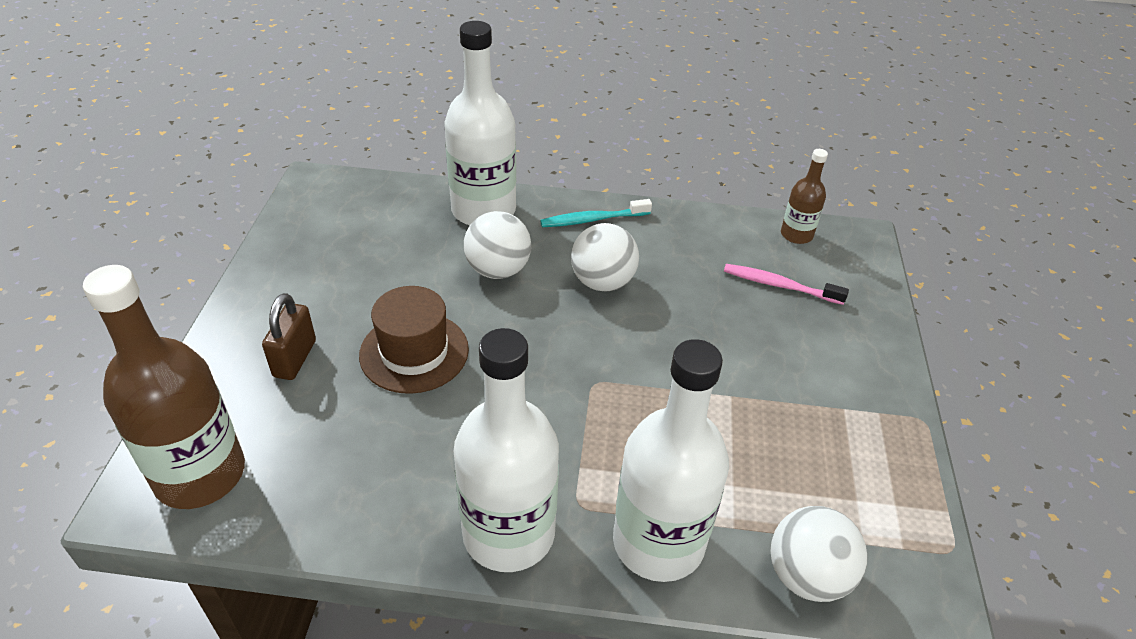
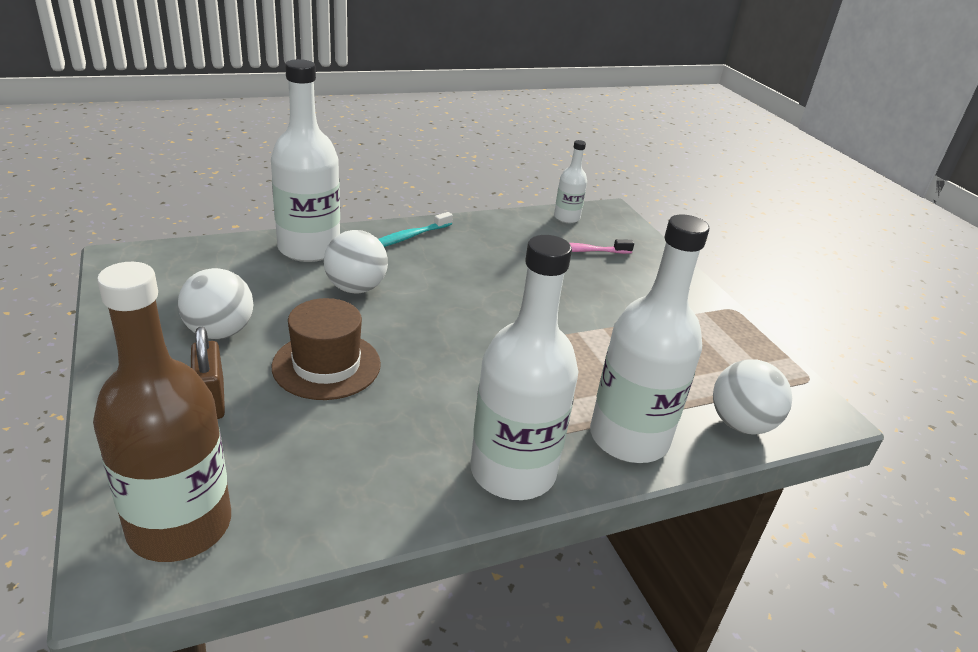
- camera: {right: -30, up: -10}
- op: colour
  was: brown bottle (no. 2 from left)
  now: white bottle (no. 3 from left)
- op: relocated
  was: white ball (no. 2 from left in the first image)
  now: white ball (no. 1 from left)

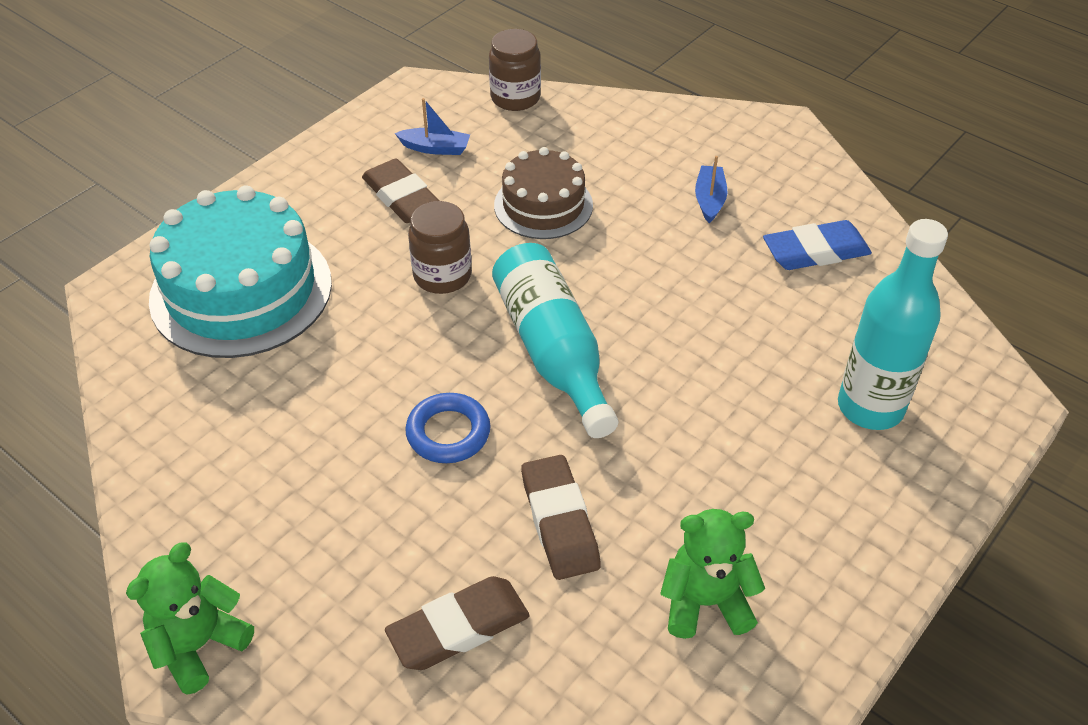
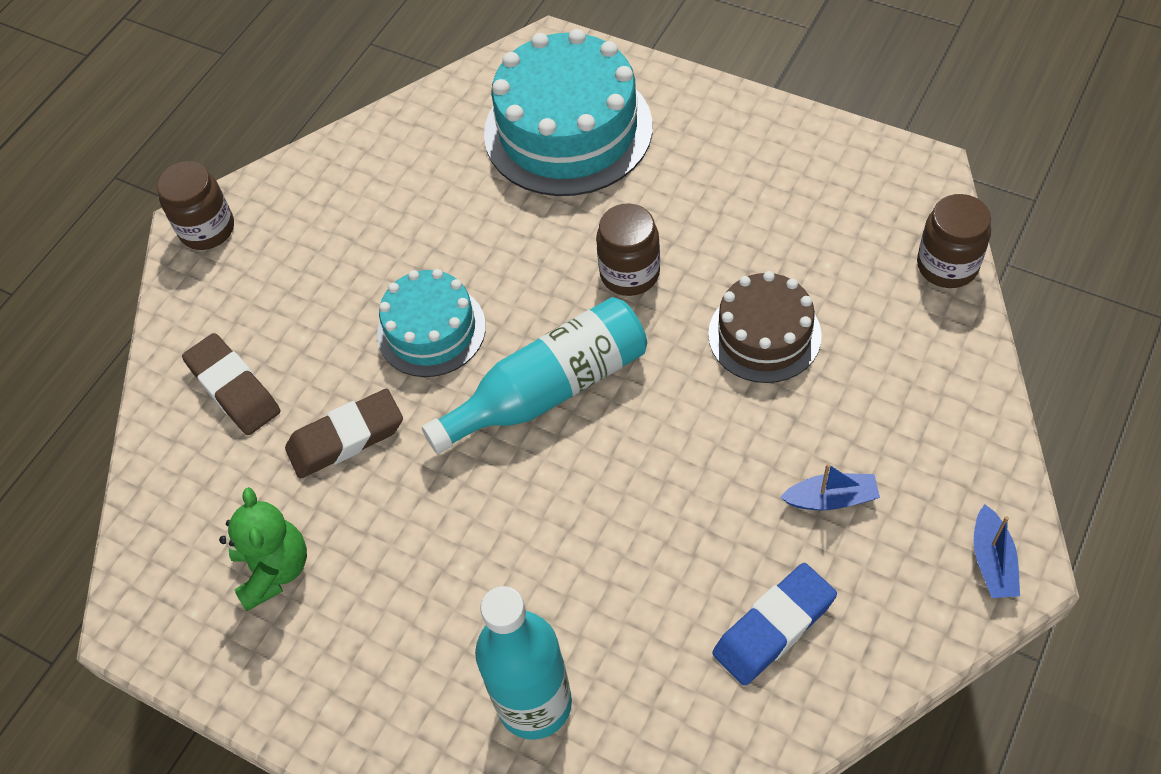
- camera: {right: 85, up: 10}
- op: relocated
  was: blue boat (no. 1 from left in the first image)
  now: blue boat (no. 2 from left)
- op: missing
  was: brown eraser (no. 1 from left)
- op: spun
  was: blue eraser
  clockwise: 75
- op: exchanged
  was: blue ring
  now: turquoise cake (no. 1 from left)
- op: exchanged
  was: green teddy bear (no. 1 from left)
  now: brown jar (no. 1 from left)

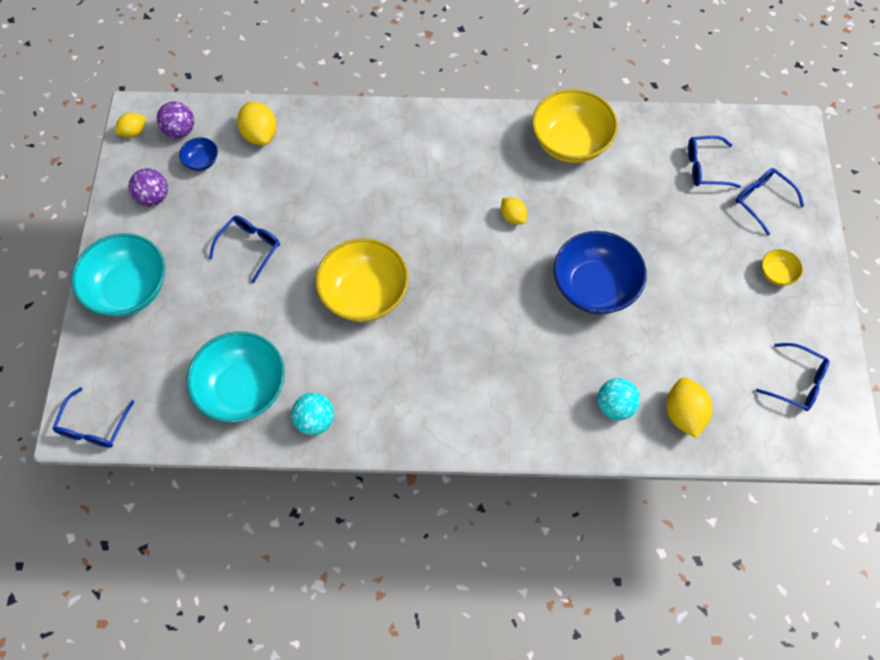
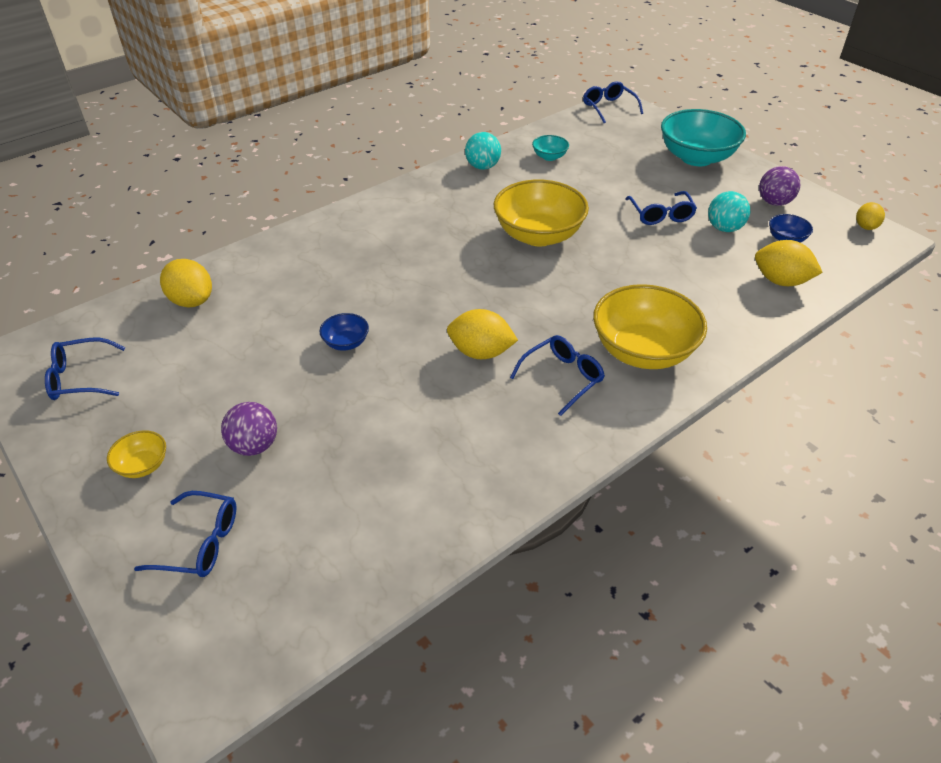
- camera: {right: 140, up: -20}
- op: relocated
  was: yellow bowl (no. 2 from left in the first image)
  now: yellow bowl (no. 3 from left)
- op: relocated
  was: purple ball (no. 2 from left in the first image)
  now: purple ball (no. 1 from left)
- op: relocated
  was: blue glasses (no. 3 from left)
- op: size
  was: yellow lemon (no. 3 from left in the first image)
  ratio: 1.62
- op: size
  was: blue bowl (no. 2 from left in the first image)
  ratio: 0.45
- op: size
  was: turquoise bowl (no. 2 from left in the first image)
  ratio: 0.45
- op: relocated
  was: turquoise ball (no. 2 from left)

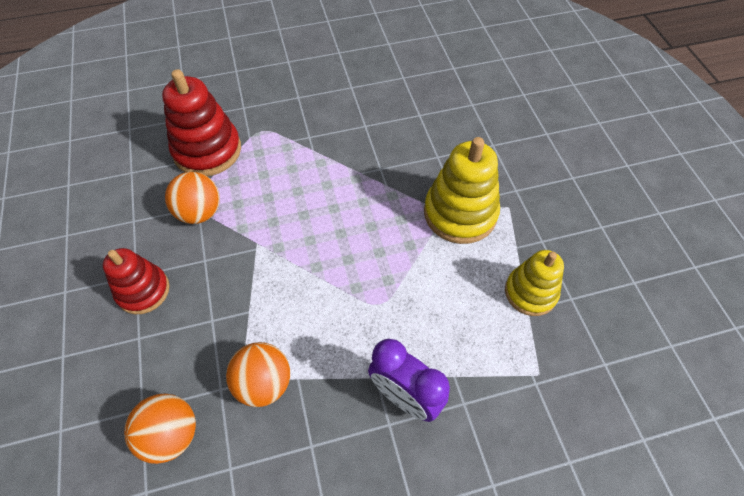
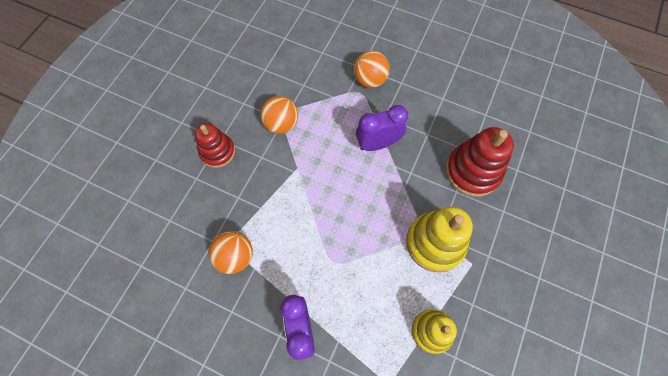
- camera: {right: 40, up: 10}
- op: relocated
  was: red stacking toy (no. 2 from left)
- op: relocated
  was: orange ball (no. 1 from left in the first image)
  now: orange ball (no. 3 from left)
- op: appeared
  now: purple clock (no. 2 from left)

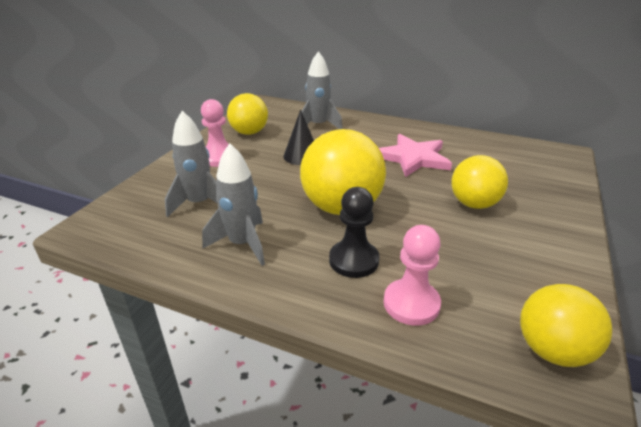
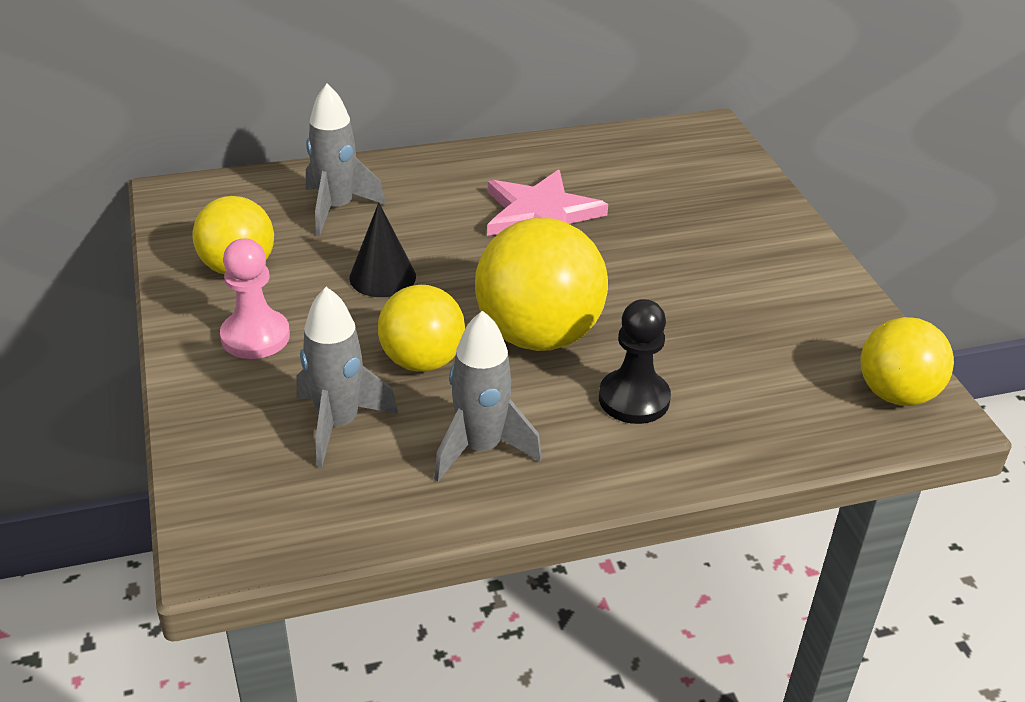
- camera: {right: -40, up: 5}
- op: relocated
  was: yellow ball (no. 3 from left in the first image)
  now: yellow ball (no. 2 from left)
- op: missing
  was: pink pawn (no. 2 from left)

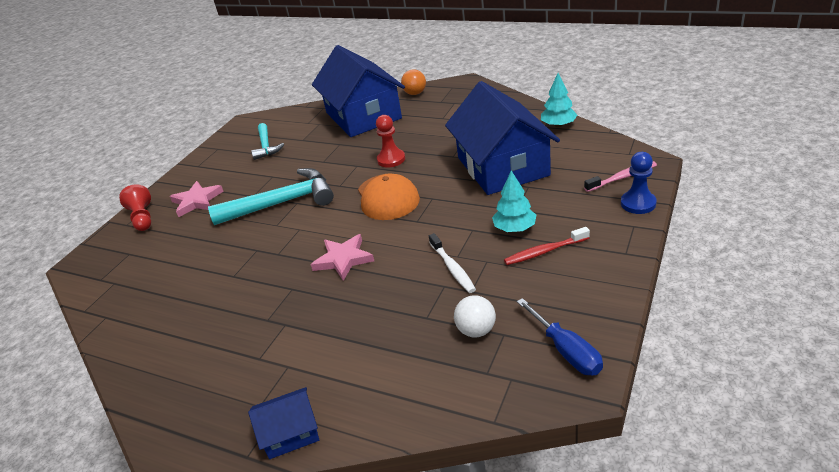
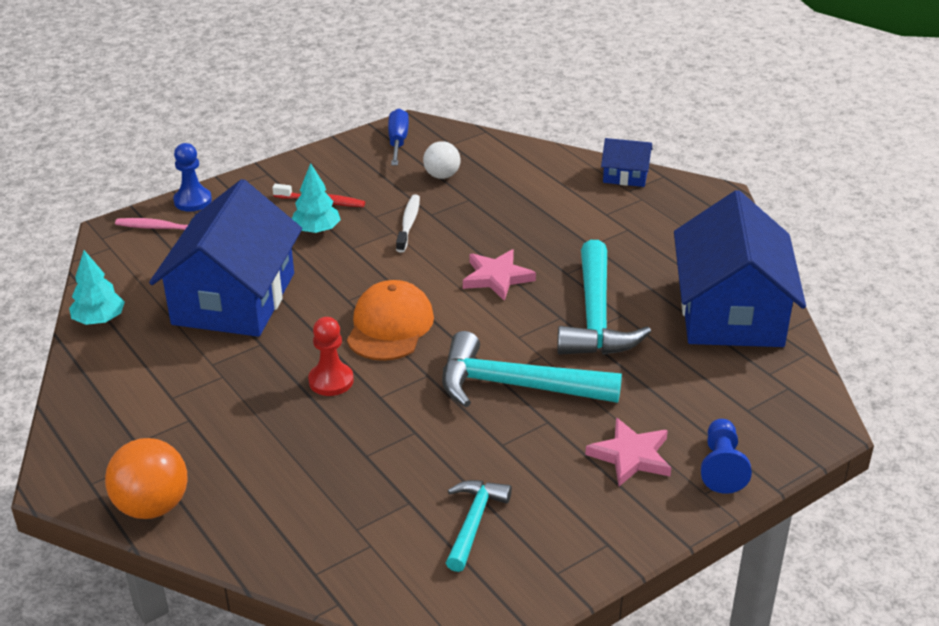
- camera: {right: -155, up: 0}
- op: relocated
  was: blue house (no. 2 from left in the first image)
  now: blue house (no. 3 from left)
- op: size
  was: orange ball
  ratio: 1.55
- op: colour
  was: red pawn (no. 1 from left)
  now: blue pawn (no. 2 from left)
- op: appeared
  now: turquoise hammer (no. 3 from left)

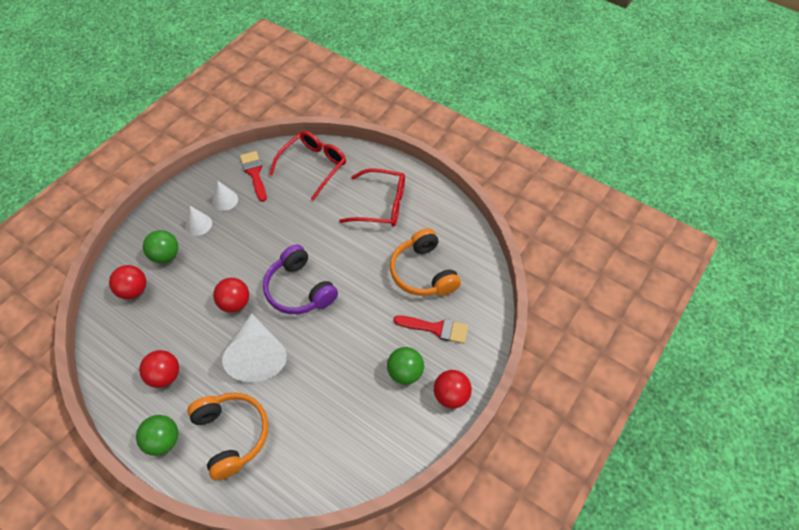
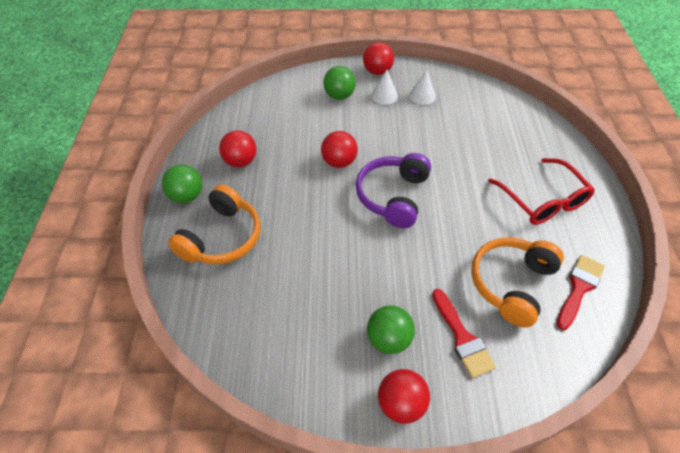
- camera: {right: 55, up: -5}
- op: missing
  was: red glasses (no. 1 from left)
- op: relocated
  was: red brush (no. 1 from left in the first image)
  now: red brush (no. 2 from left)
- op: relocated
  was: red ball (no. 1 from left in the first image)
  now: red ball (no. 3 from left)
- op: missing
  was: white cone (no. 3 from left)

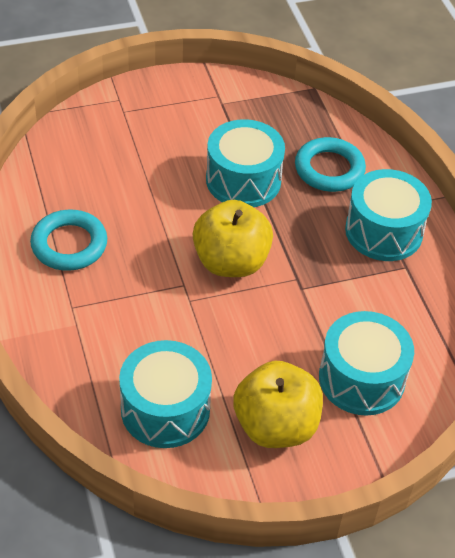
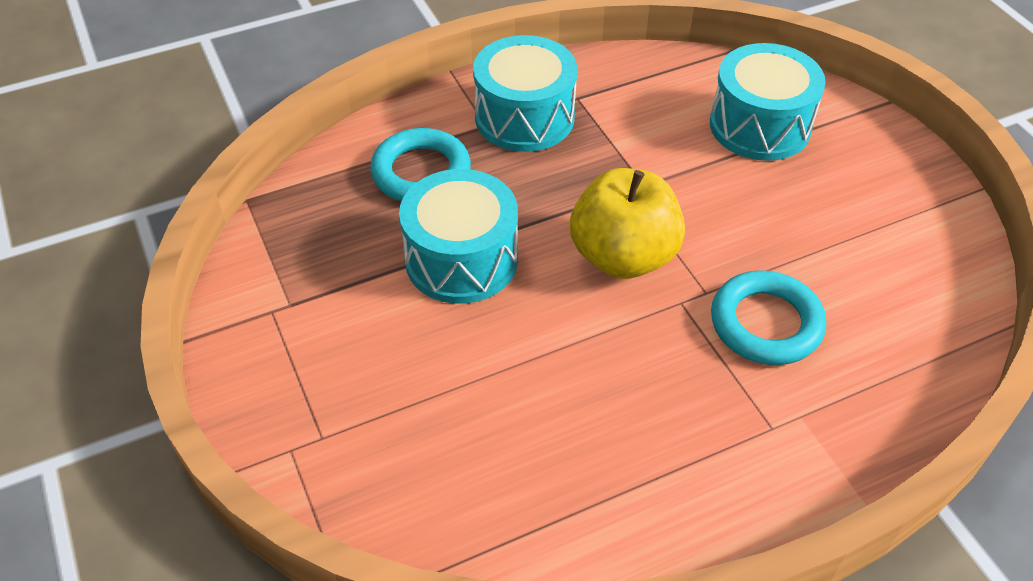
- camera: {right: -95, up: 0}
- op: relocated
  was: turquoise ring (no. 1 from left in the first image)
  now: turquoise ring (no. 2 from left)
- op: missing
  was: turquoise drum (no. 1 from left)
- op: missing
  was: yellow apple (no. 2 from left)

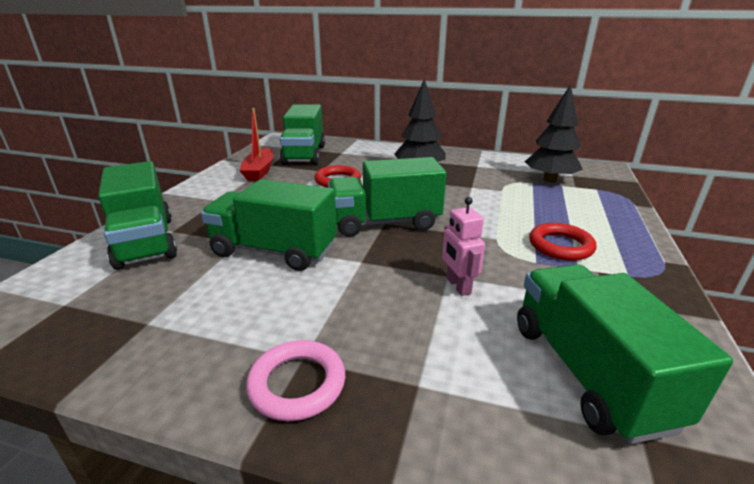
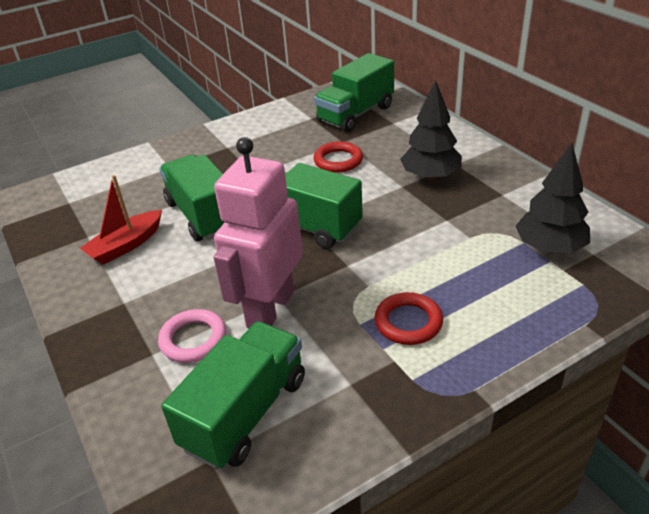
- camera: {right: 45, up: 10}
- op: relocated
  was: red boat
- op: missing
  was: green truck (no. 1 from left)
- op: size
  was: pink robot
  ratio: 2.23
- op: relocated
  was: pink ring

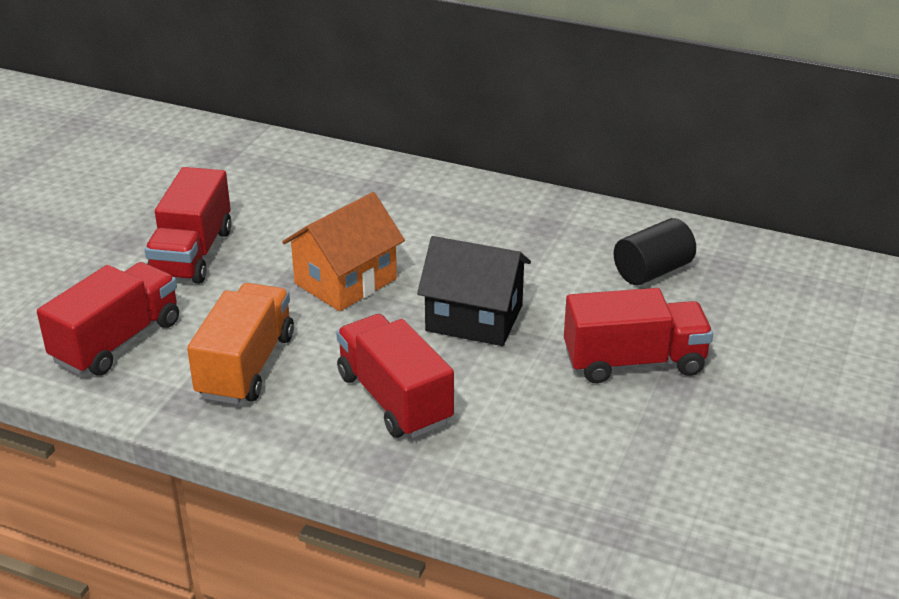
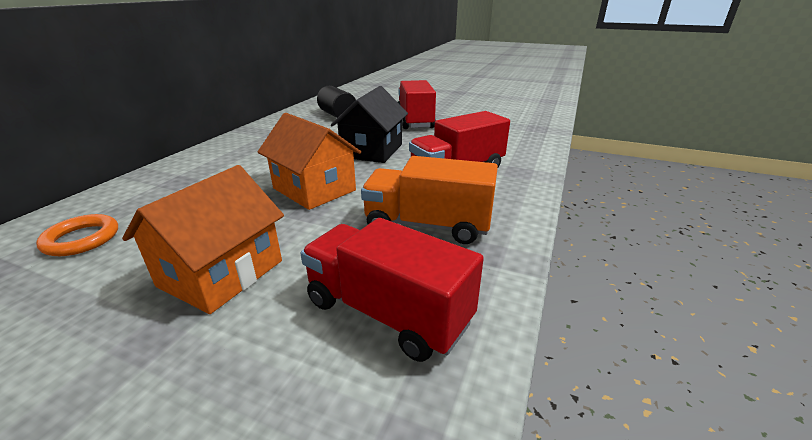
- camera: {right: -90, up: -5}
- op: exchanged
  was: red truck (no. 2 from left)
  now: orange house (no. 1 from left)
- op: appeared
  now: orange ring

